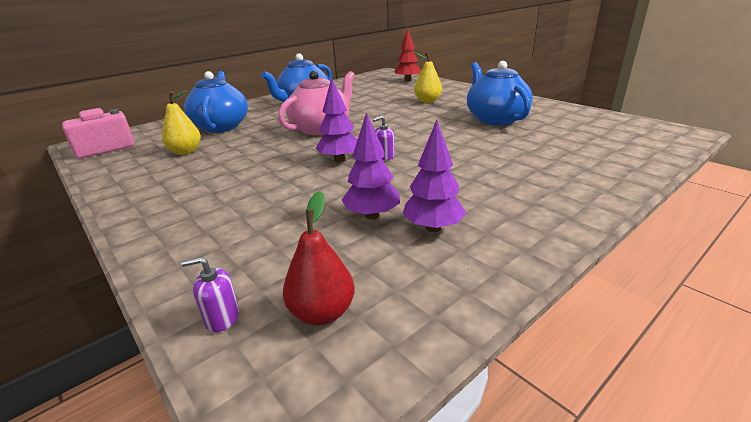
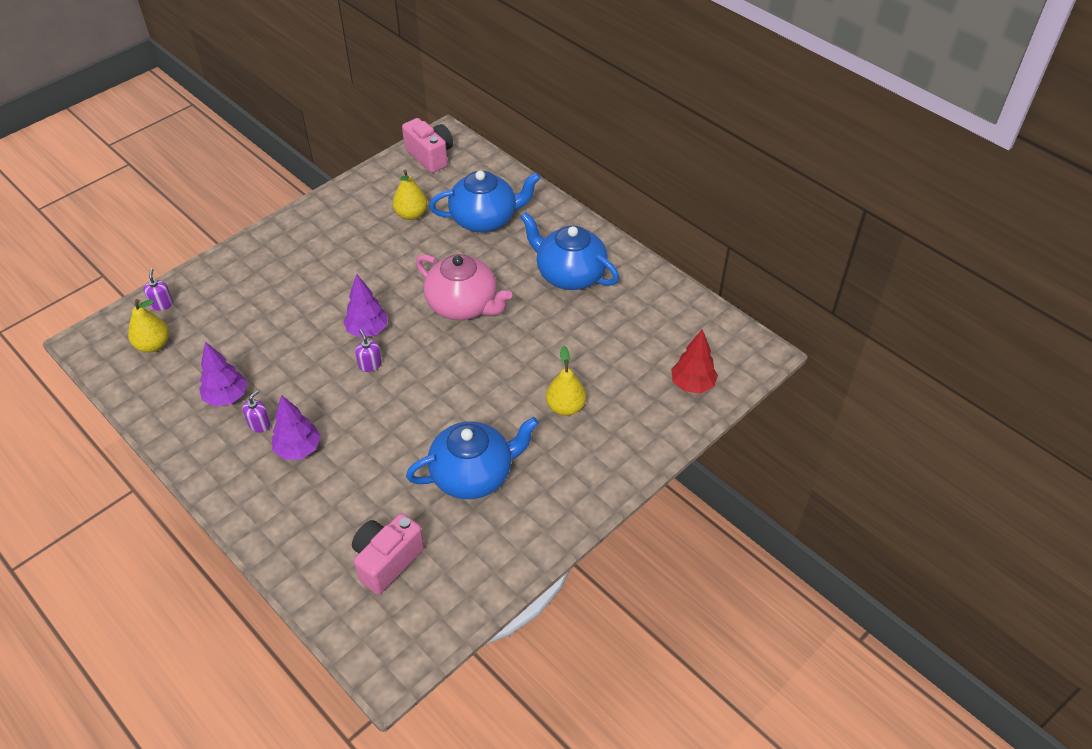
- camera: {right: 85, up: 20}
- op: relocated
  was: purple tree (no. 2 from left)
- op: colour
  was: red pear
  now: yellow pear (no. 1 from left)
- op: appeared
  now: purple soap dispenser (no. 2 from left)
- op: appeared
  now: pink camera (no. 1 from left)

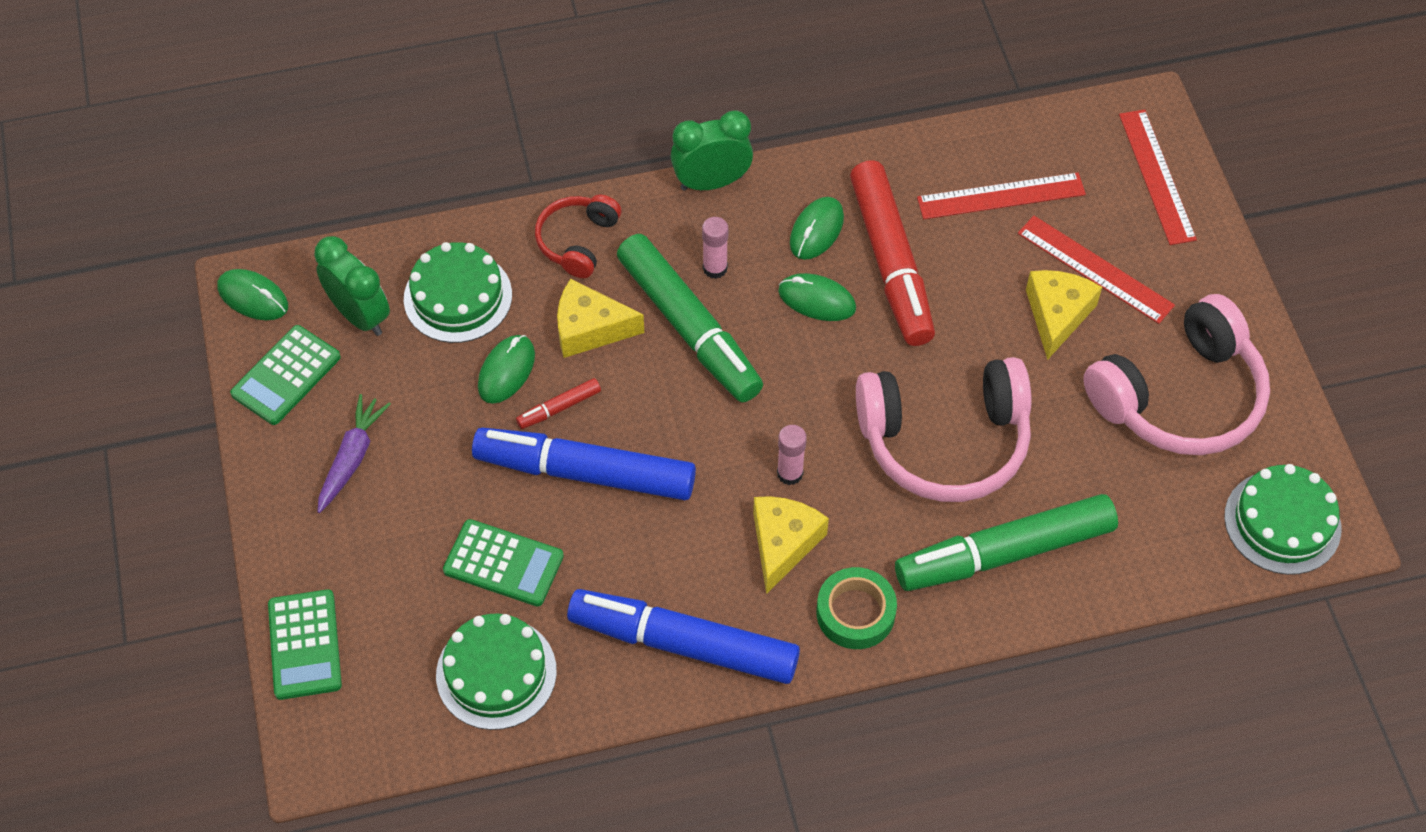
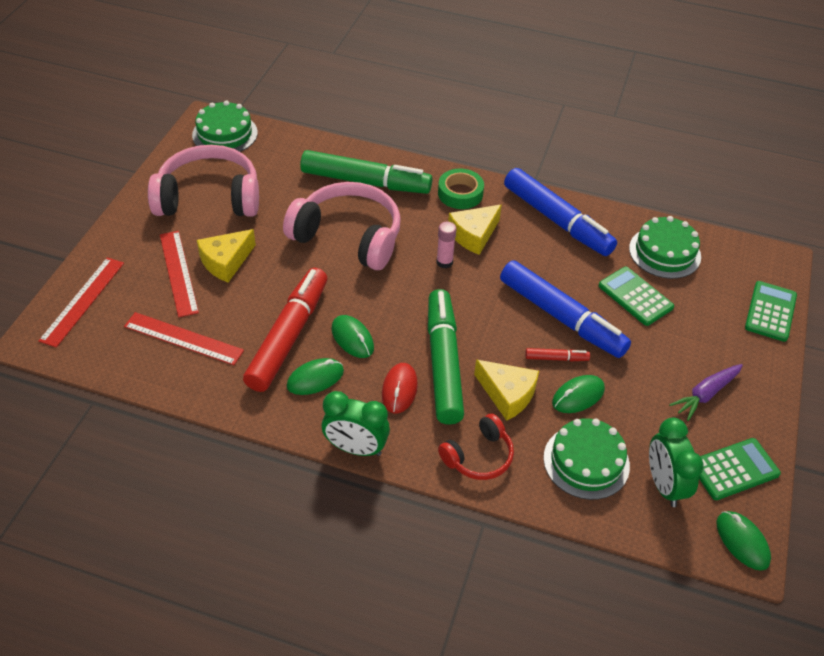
- camera: {right: -150, up: -10}
- op: exchanged
  was: pink glue stick (no. 1 from left)
  now: red mouse

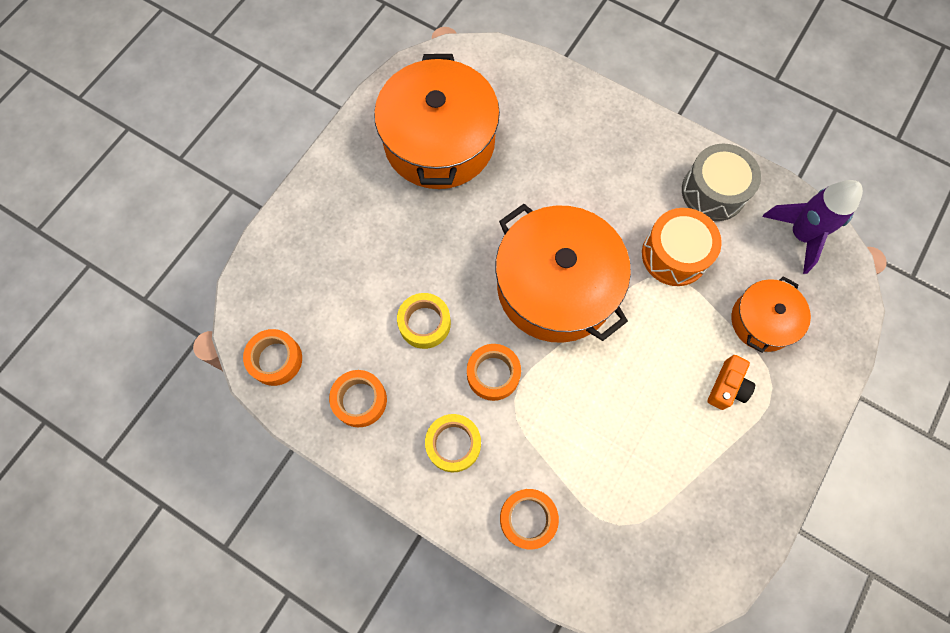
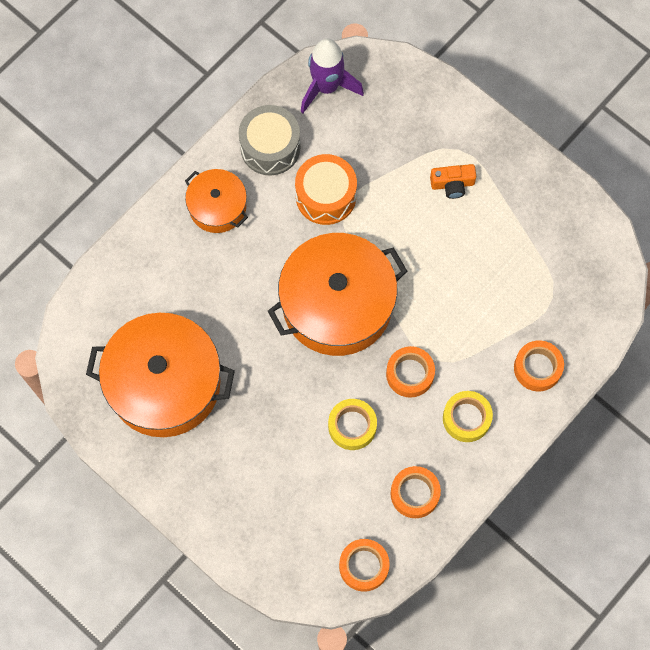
- camera: {right: -80, up: 0}
- op: relocated
  was: orange pot (no. 3 from left in the first image)
  now: orange pot (no. 2 from left)
- op: spun
  was: orange camera
  clockwise: 135

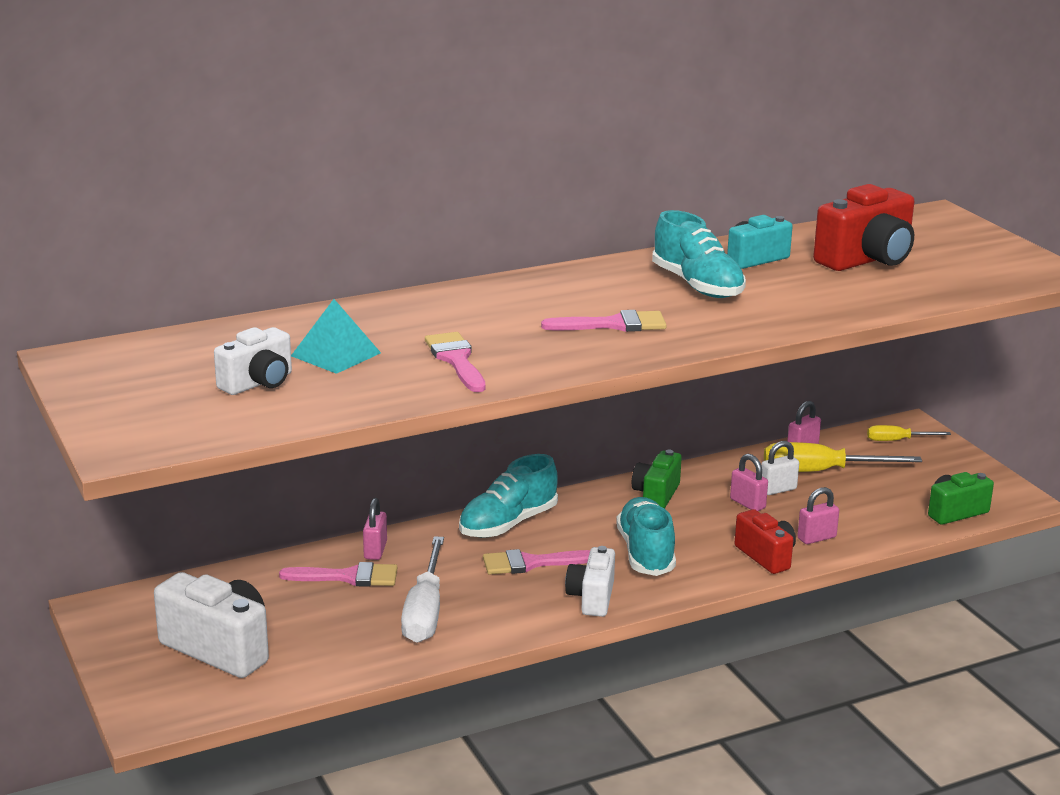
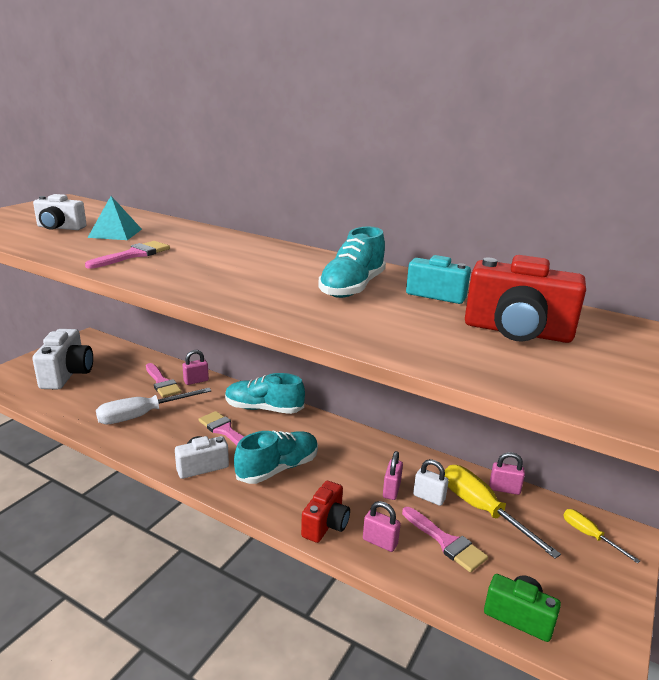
- camera: {right: 55, up: 0}
- op: relocated
  was: pink brush (no. 4 from left)
- op: missing
  was: green camera (no. 1 from left)

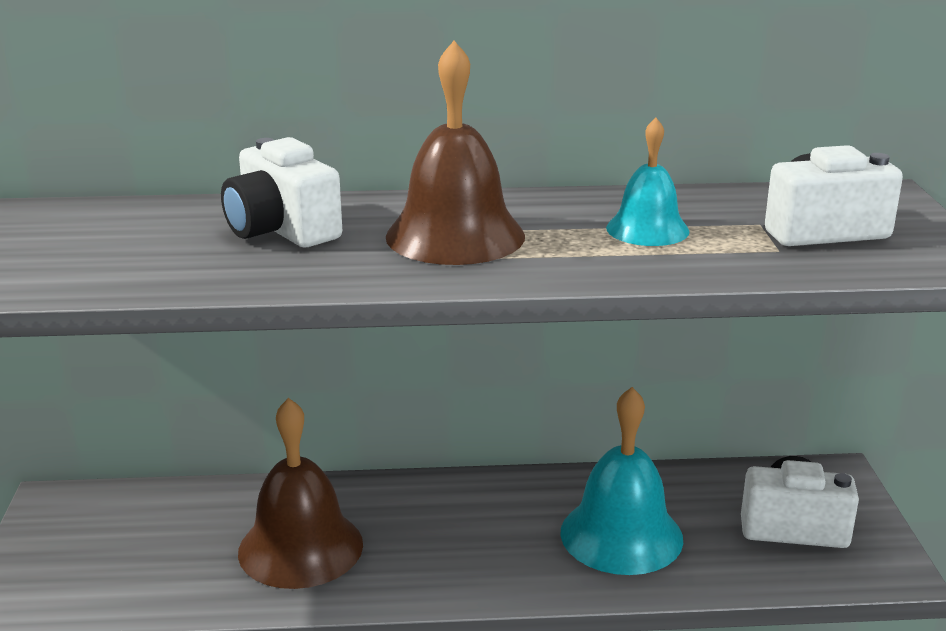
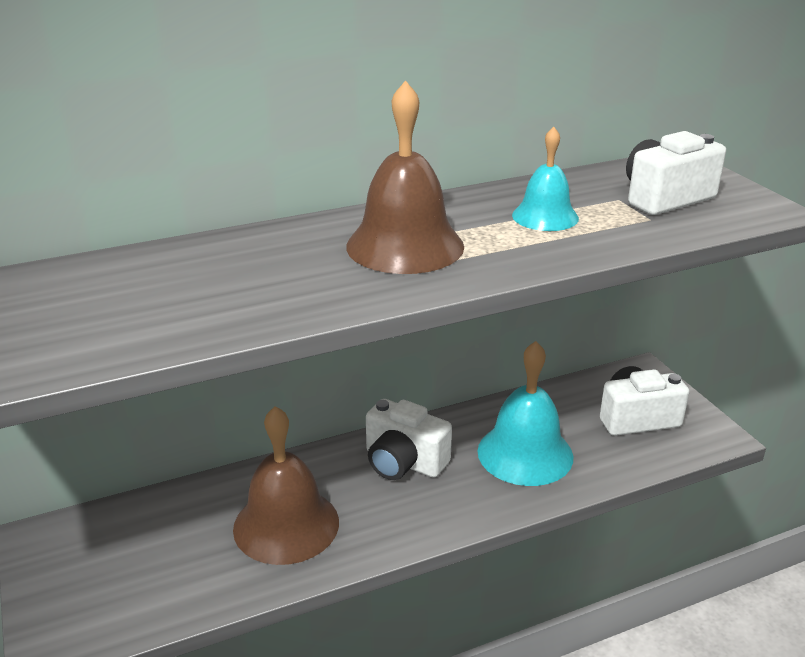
- camera: {right: -20, up: 5}
- op: relocated
  was: white camera (no. 1 from left)

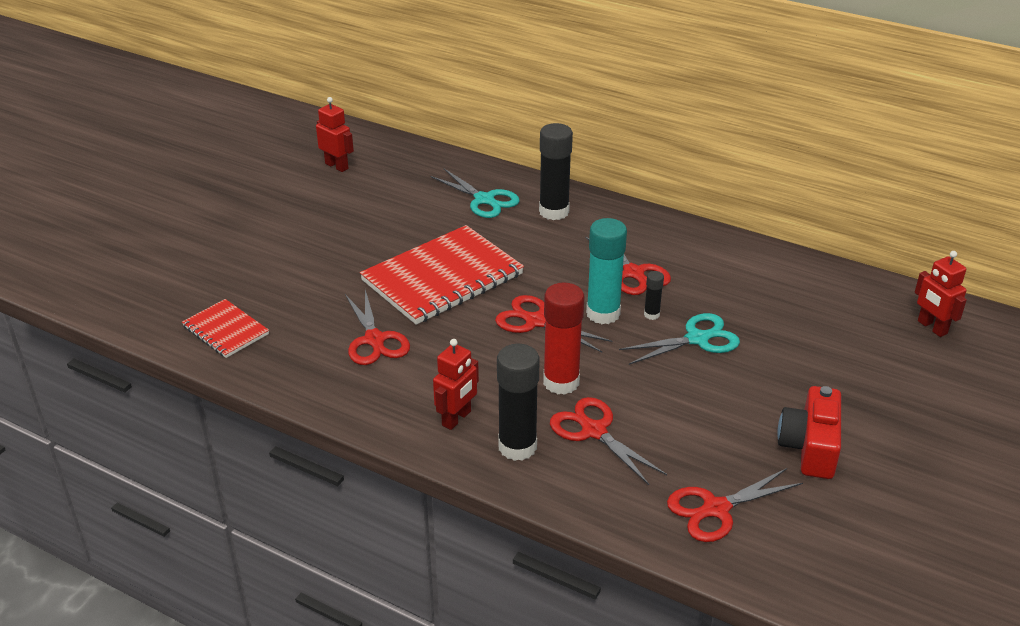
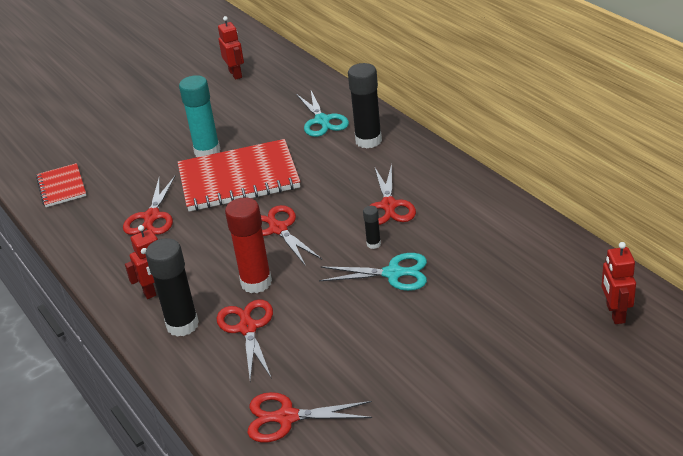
- camera: {right: 30, up: 0}
- op: relocated
  was: turquoise glue stick
- op: missing
  was: red camera

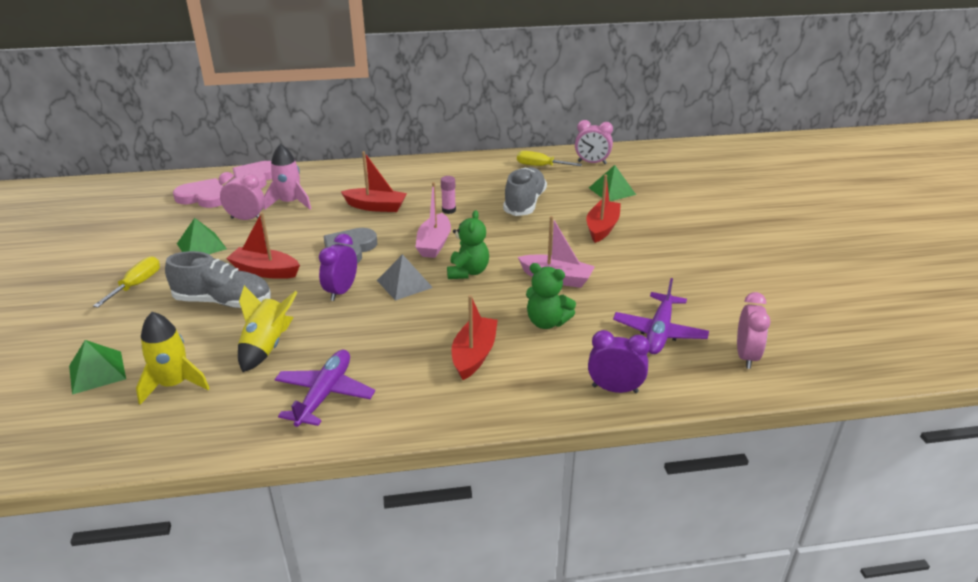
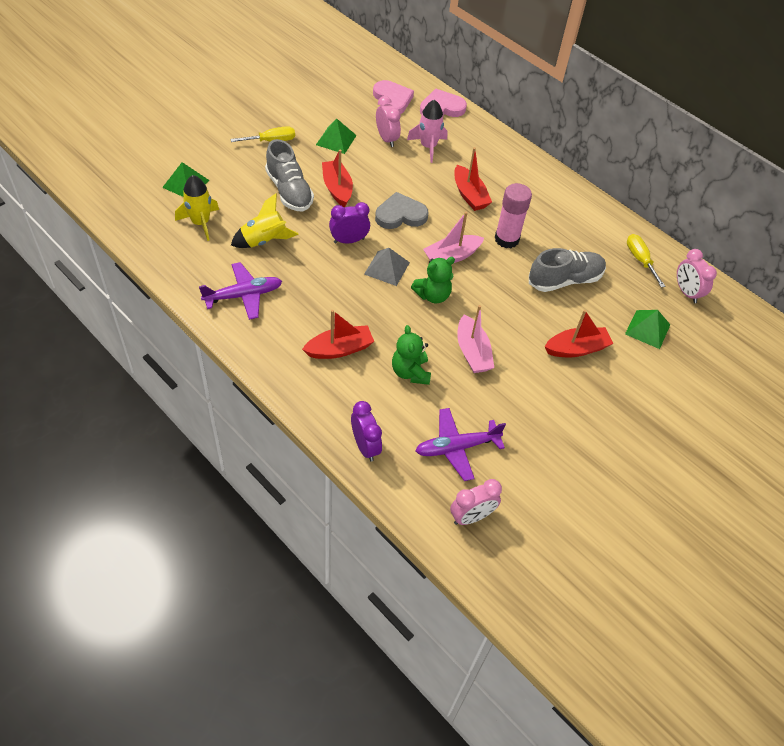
- camera: {right: 50, up: 20}
- op: size
  was: pink glue stick
  ratio: 1.89

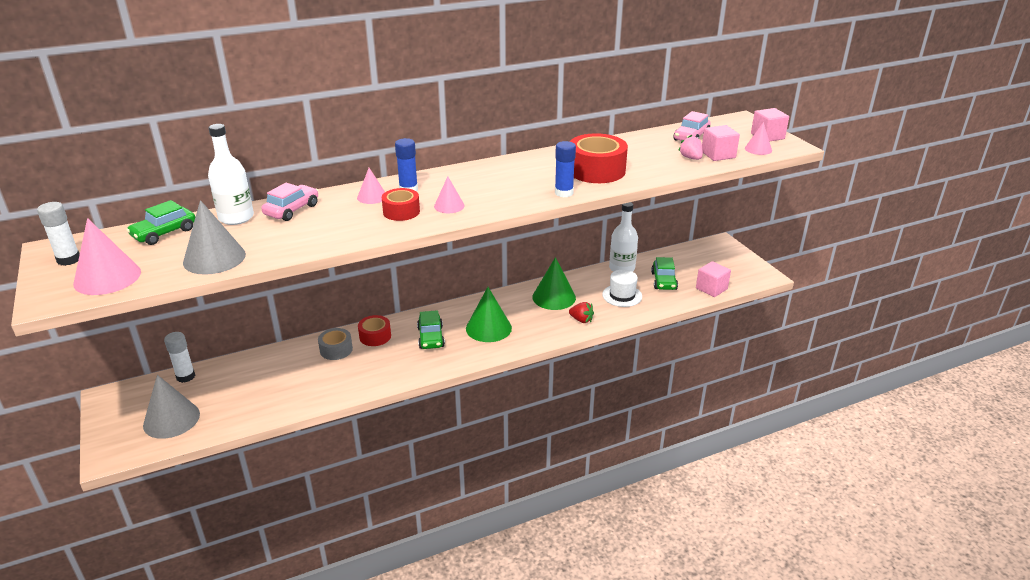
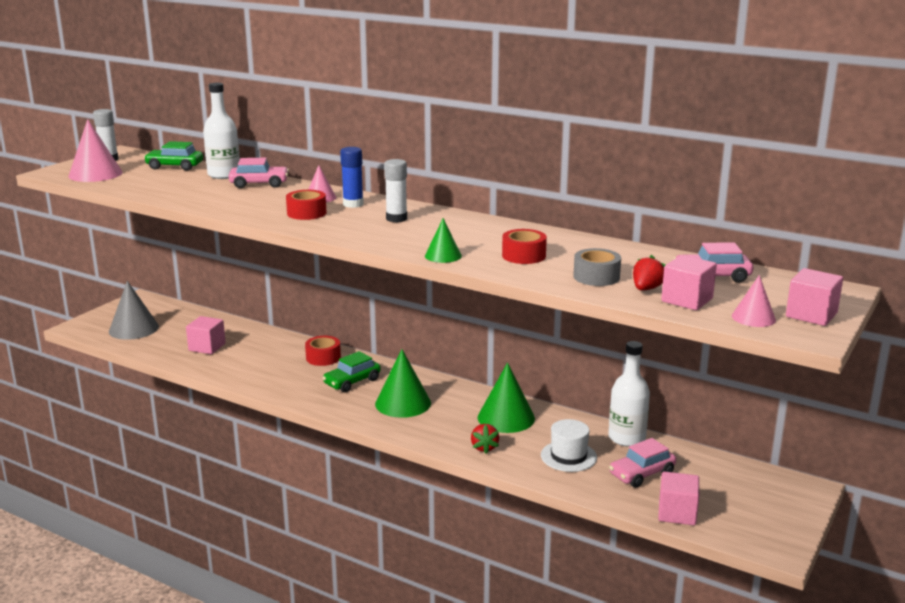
- camera: {right: 55, up: -10}
- op: size
  was: red tape (no. 3 from left)
  ratio: 0.58
- op: colour
  was: pink strawberry
  now: red strawberry (no. 2 from left)
- op: exchanged
  was: blue glue stick (no. 2 from left)
  now: green cone (no. 2 from left)
- op: missing
  was: pink cone (no. 3 from left)
- op: missing
  was: grey cone (no. 2 from left)
- op: colour
  was: green car (no. 3 from left)
  now: pink car (no. 2 from left)
- op: relocated
  was: grey tape
- op: relocated
  was: white glue stick (no. 2 from left)
- op: appeared
  now: pink cube (no. 1 from left)

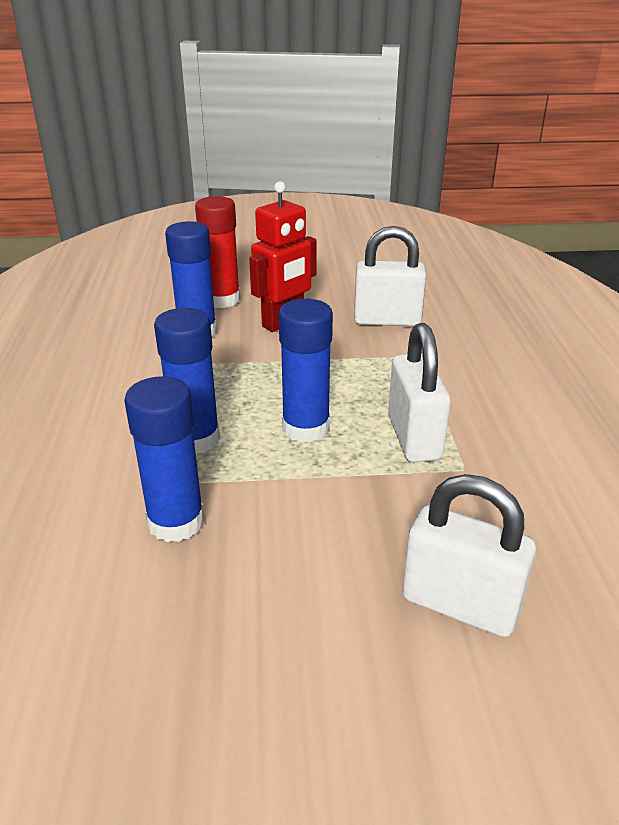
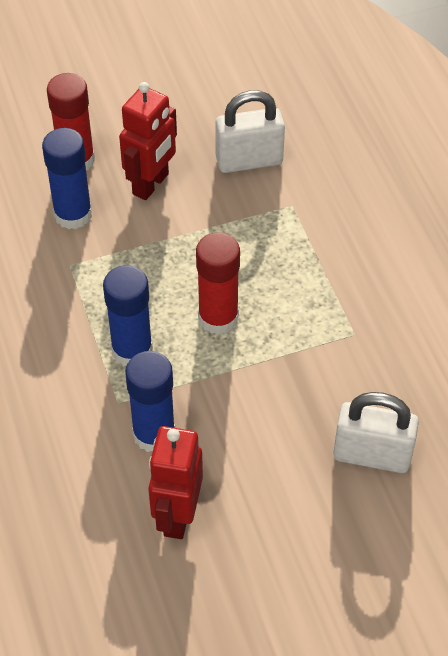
- camera: {right: -15, up: 20}
- op: colour
  was: blue glue stick (no. 4 from left)
  now: red glue stick (no. 2 from left)
- op: missing
  was: white padlock (no. 2 from left)
- op: appeared
  now: red robot (no. 2 from left)

